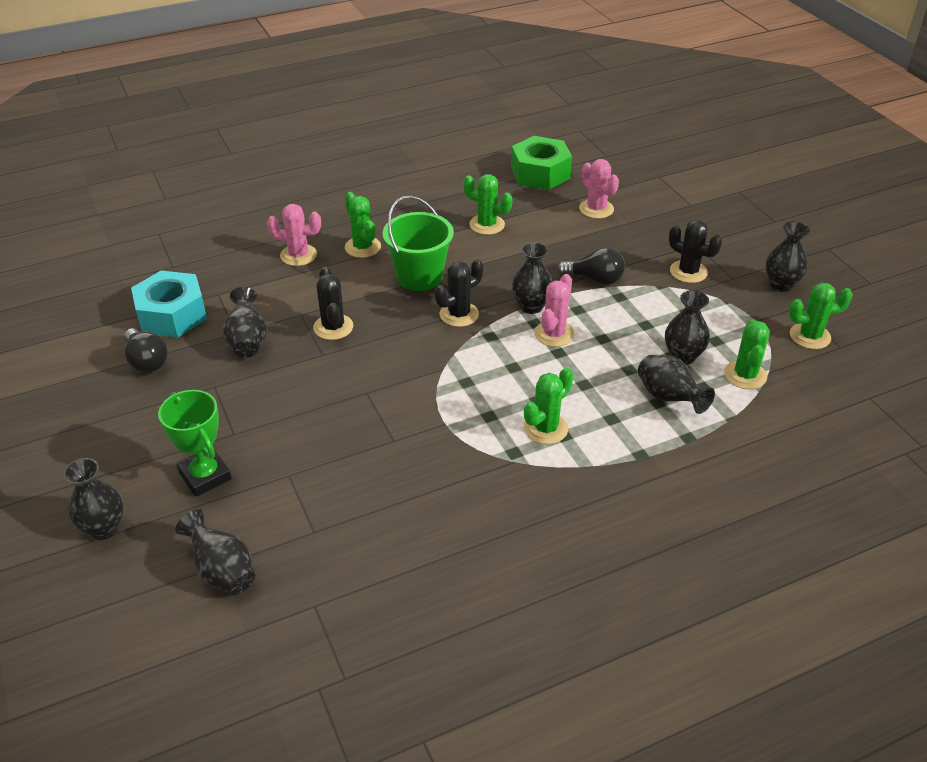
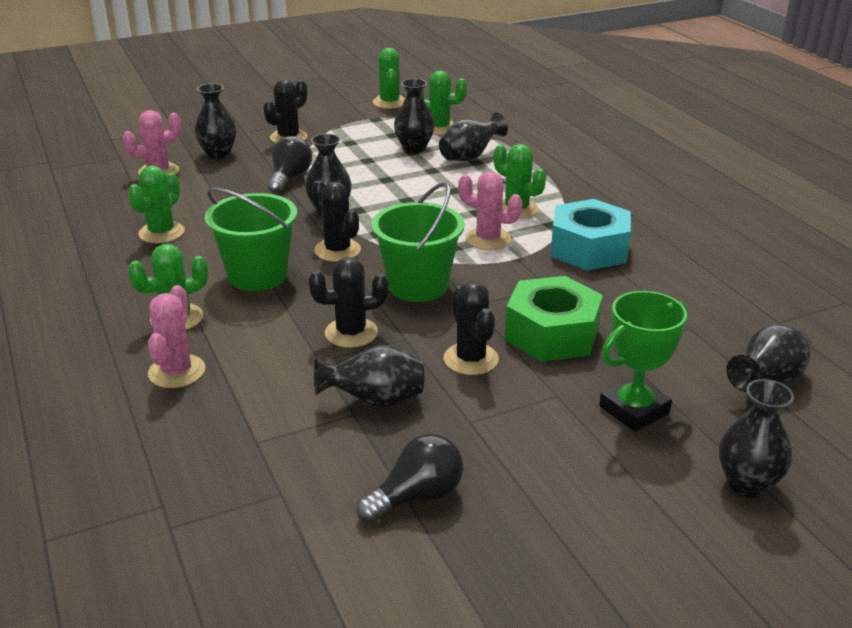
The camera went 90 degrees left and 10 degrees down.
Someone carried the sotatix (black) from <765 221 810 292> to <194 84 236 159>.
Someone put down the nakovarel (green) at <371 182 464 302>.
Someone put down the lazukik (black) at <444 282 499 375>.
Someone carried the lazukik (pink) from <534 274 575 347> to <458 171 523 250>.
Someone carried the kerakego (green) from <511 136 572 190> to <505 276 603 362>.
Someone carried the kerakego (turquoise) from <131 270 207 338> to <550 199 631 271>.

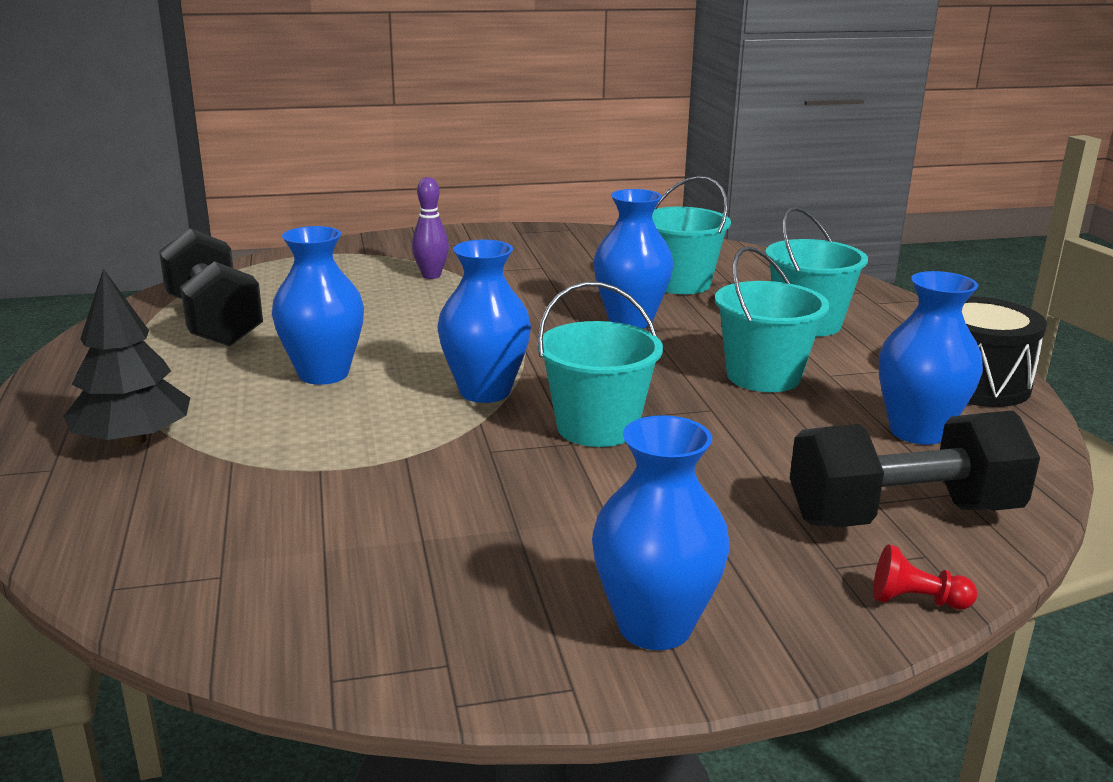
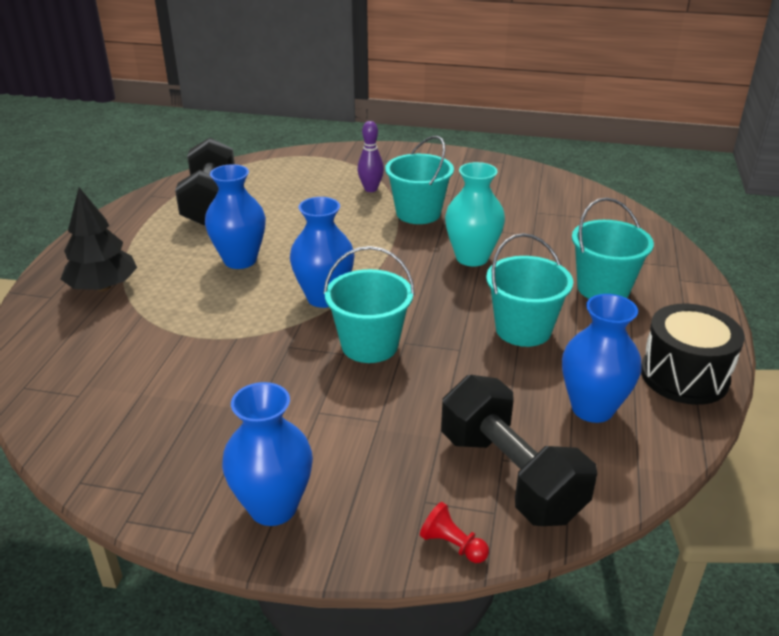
The camera went 25 degrees right and 10 degrees up.
Someone carried the nakovarel (turquoise) from <652 176 731 294> to <385 136 454 224>.
Someone rotated the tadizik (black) at <790 410 1040 528> by 45 degrees clockwise.
Someone repainted the sotatix (blue) at <593 189 673 329>, which became the sotatix (turquoise) at <445 162 505 267>.

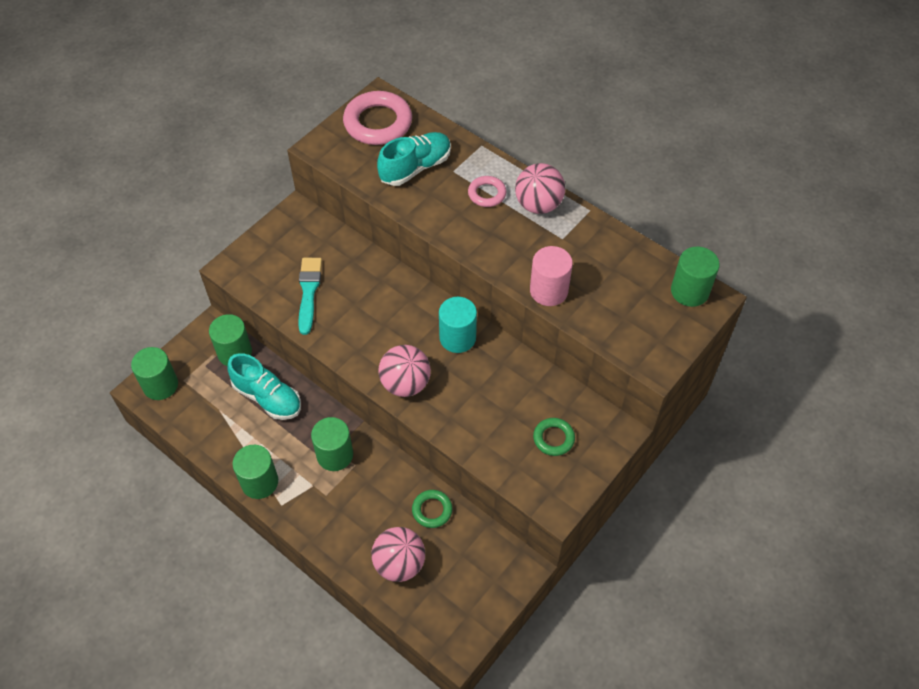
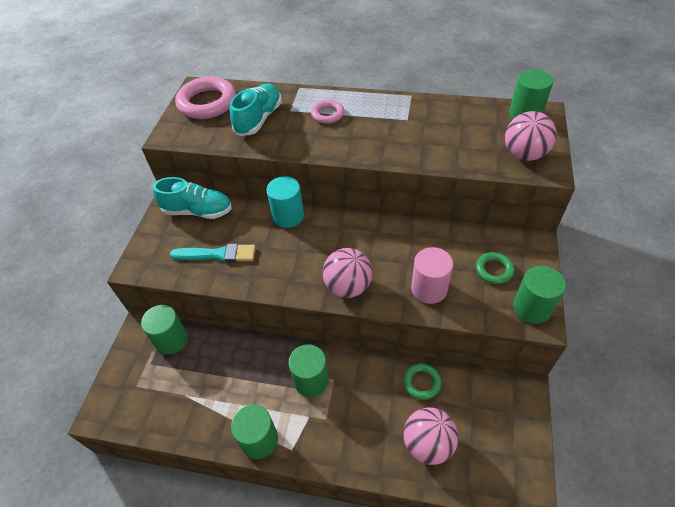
The camera went 25 degrees left and 5 degrees down.
Someone carried the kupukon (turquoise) from <227 353 301 420> to <153 177 232 219>.
Someone rotated the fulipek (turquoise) at <298 258 322 335> by 120 degrees clockwise.
Someone carried the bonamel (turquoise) from <439 297 477 353> to <266 176 304 228>.
Someone carried the bonamel (pink) from <530 246 573 306> to <411 247 453 304>.
Someone carried the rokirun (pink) from <515 163 565 214> to <505 111 557 161>.
Someone carried the bonamel (green) from <131 347 178 400> to <513 266 566 324>.

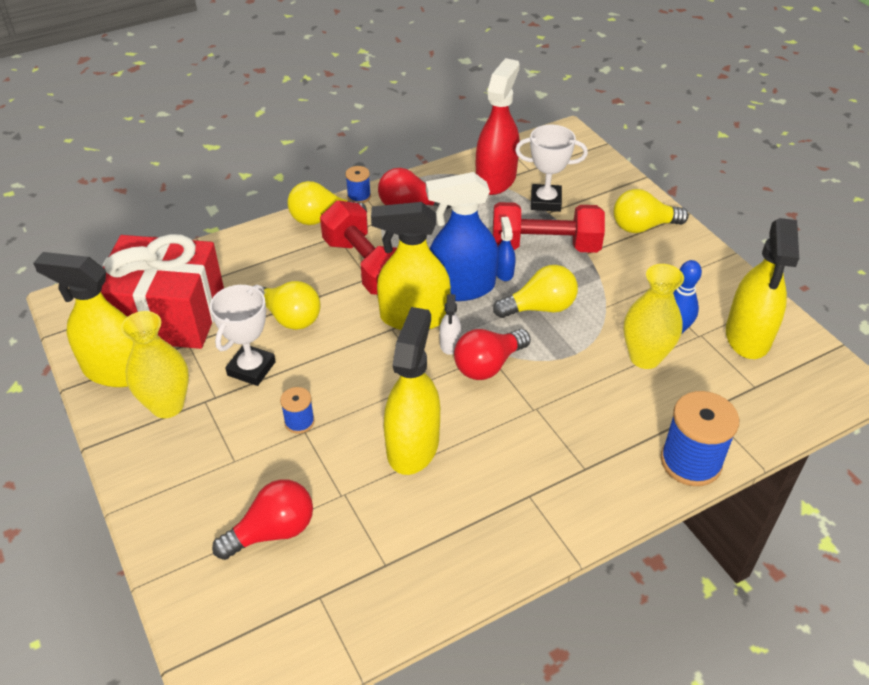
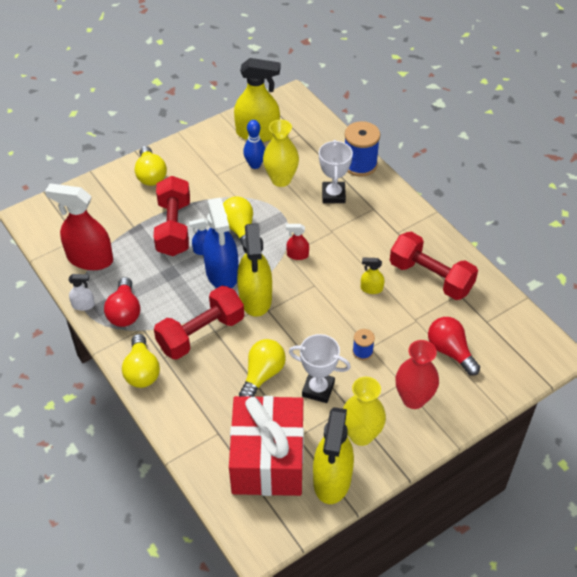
The camera went 95 degrees left and 5 degrees up.
Someone carried the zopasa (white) from <439 294 461 355> to <69 274 95 311>.
Someone swapped the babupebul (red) at <454 329 531 380> for the zopasa (red) at <286 224 309 260>.
Someone carried the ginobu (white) from <515 125 588 212> to <319 140 353 203>.
Someone scaled the zopasa (yellow) at <384 307 440 475> by 0.45.
Someone put down the tadizik (red) at <390 232 478 300>.
Someone put down the sotatix (red) at <395 340 439 409>.
Someone took away the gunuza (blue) at <345 166 371 203>.

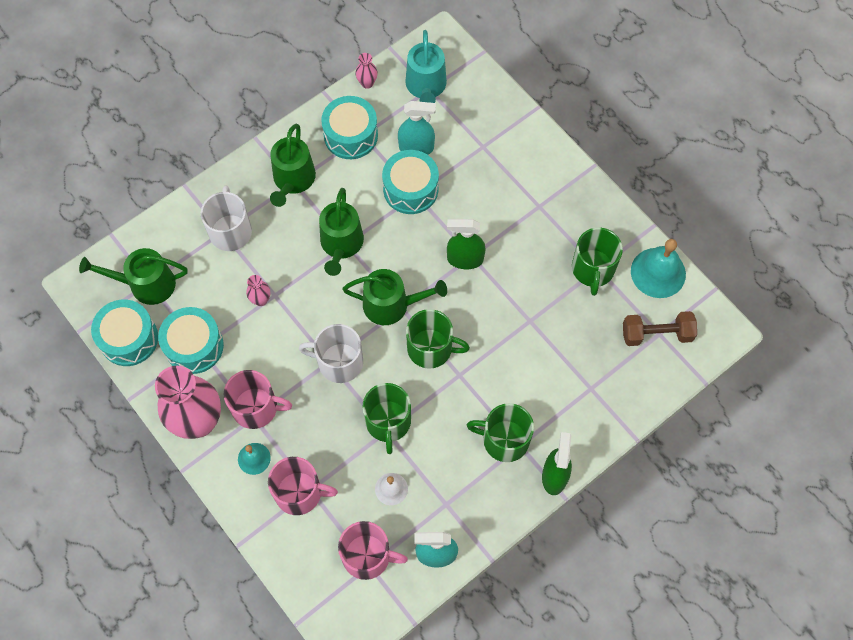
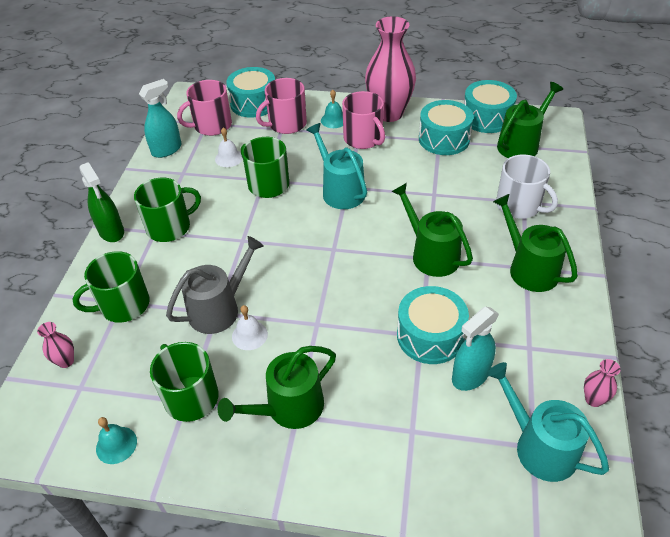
The camera went 140 degrees right and 20 degrees down.
Someone carried the sotatix (pink) from <246 275 270 306> to <37 322 74 368>.
Someone carried the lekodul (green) from <406 309 470 369> to <73 251 150 323>.
Someone scaled the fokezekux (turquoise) at <631 239 686 298> by 0.56.
Someone put down the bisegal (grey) at <166 236 264 334>.
Someone carried the bisegal (green) from <342 269 447 325> to <218 346 336 429>.
Someone carried the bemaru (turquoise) from <321 96 378 159> to <226 67 275 118>.
Someone put down the fokezekux (white) at <232 305 268 350>.
Someone swapped the lekodul (white) at <299 324 363 383> for the bisegal (turquoise) at <306 123 367 209>.
Someone rotated the lekodul (pink) at <223 370 292 429> by 90 degrees counterclockwise.
Someone took away the zopasa (green) at <447 219 486 269>.
Someone took away the tadizik (brown) at <623 311 697 346>.

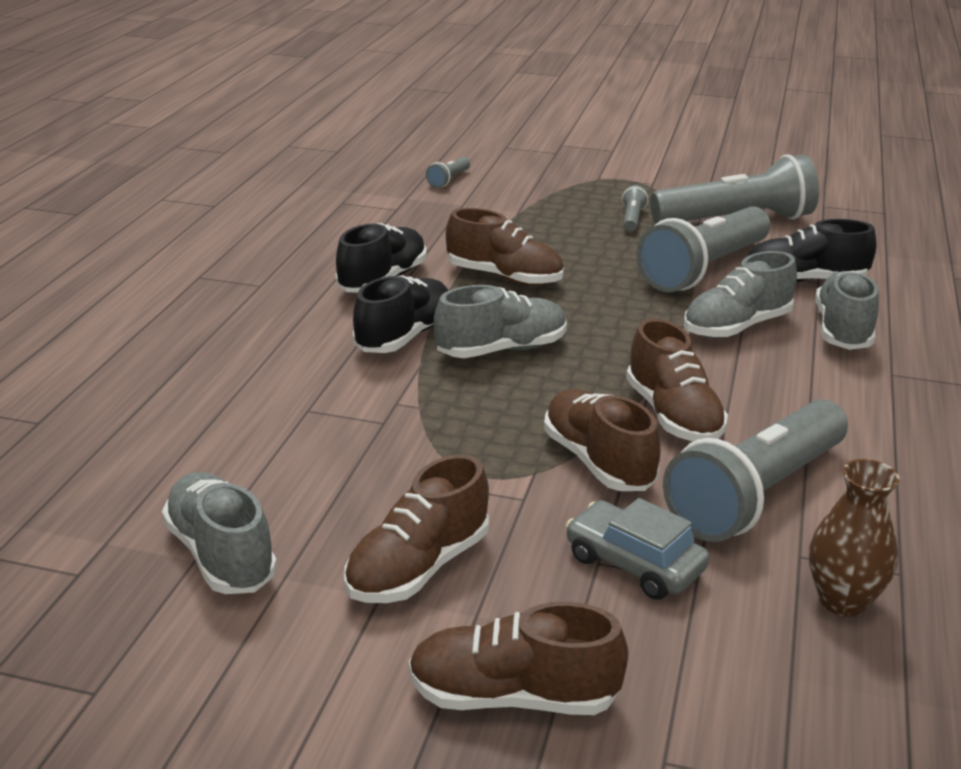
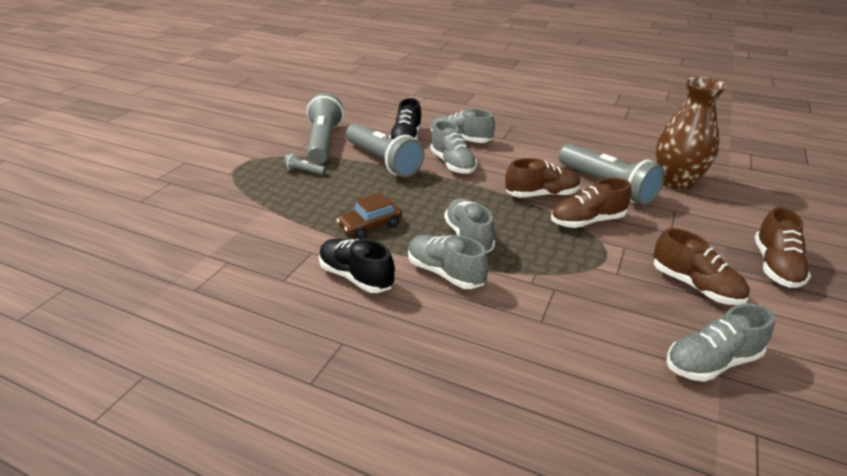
The camera went 80 degrees left and 5 degrees up.
Someone swapped the kupukon (brown) at <446 208 564 286> for the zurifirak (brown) at <336 193 402 239>.
Someone repainted the kupukon (black) at <353 275 449 353>, which became the kupukon (grey) at <408 235 489 289>.
Someone scaled the sotatix (brown) at <809 459 900 617> by 1.71.
Someone took away the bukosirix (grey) at <426 157 470 188>.
Someone took away the zurifirak (grey) at <566 498 709 600>.

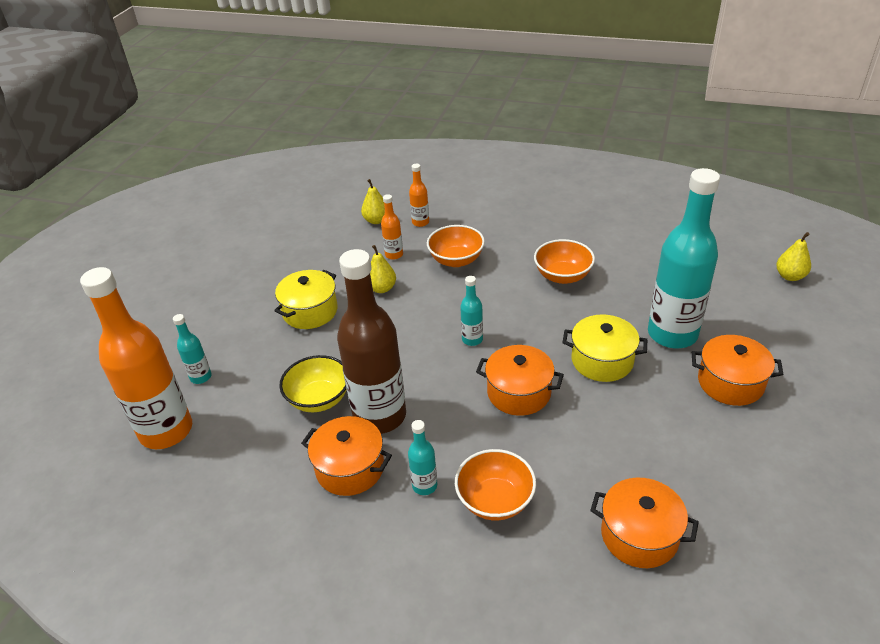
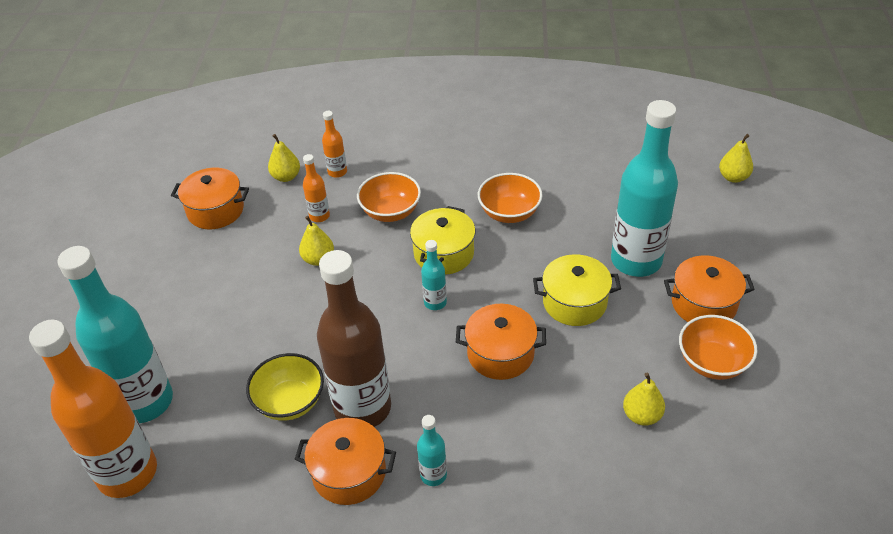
The camera went 15 degrees left and 5 degrees up.
Someone scaled the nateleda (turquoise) at <173 314 212 384> by 2.30.
Someone carried the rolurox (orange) from <590 477 699 568> to <171 168 249 229>.
Someone carried the rolurox (yellow) from <274 270 338 329> to <410 206 476 275>.
Someone put down the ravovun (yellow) at <623 373 665 426>.
Someone carried the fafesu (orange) from <455 449 536 521> to <679 315 757 380>.

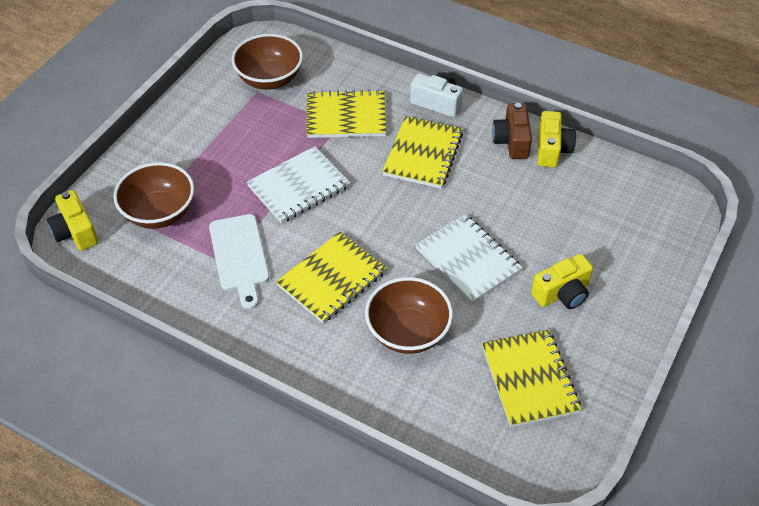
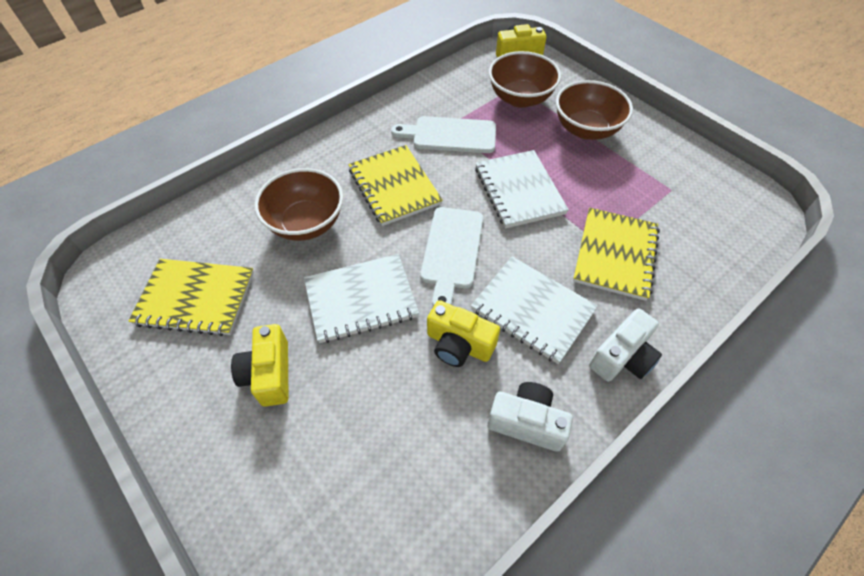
The camera went 110 degrees right and 5 degrees up.
Someone put down the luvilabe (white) at <420 207 483 306>.
Someone carried the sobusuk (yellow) from <538 111 576 167> to <427 300 500 367>.
Someone repainted the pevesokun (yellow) at <382 116 463 189>, which became the pevesokun (white) at <471 257 598 364>.
Someone repainted the sobusuk (brown) at <492 103 532 159>, which became the sobusuk (white) at <487 382 573 452>.
Someone carried the fafesu (brown) from <232 34 303 90> to <556 80 633 140>.

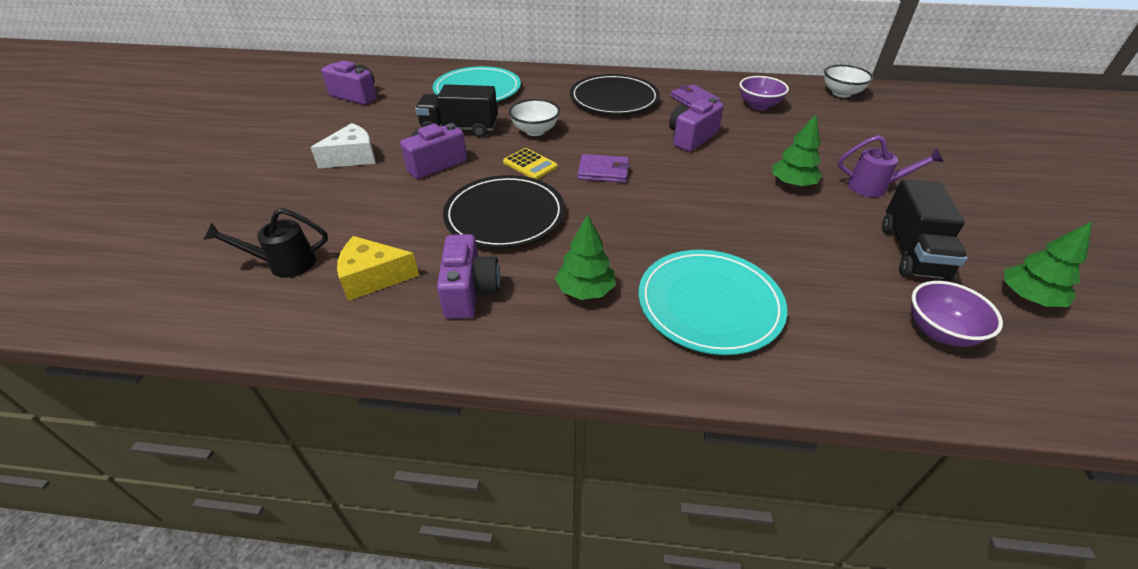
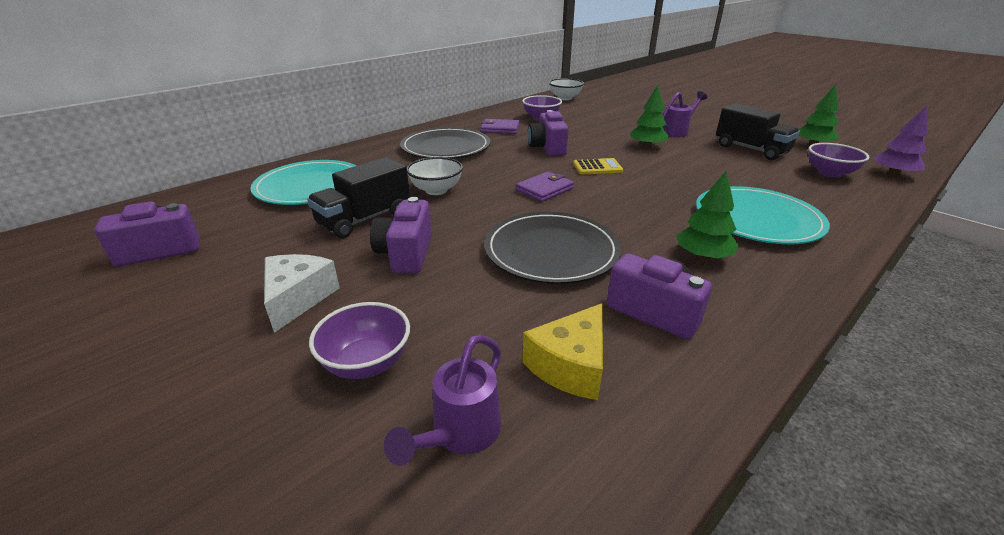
The camera went 50 degrees left and 10 degrees down.
Someone put down the fafesu (purple) at <309 302 410 379>.
Someone repainted the bisegal (black) at <203 208 328 278>, which became the bisegal (purple) at <384 335 501 466>.
Someone carried the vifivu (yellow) from <503 148 558 179> to <573 158 623 174>.
Someone put down the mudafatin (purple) at <873 106 928 176>.

